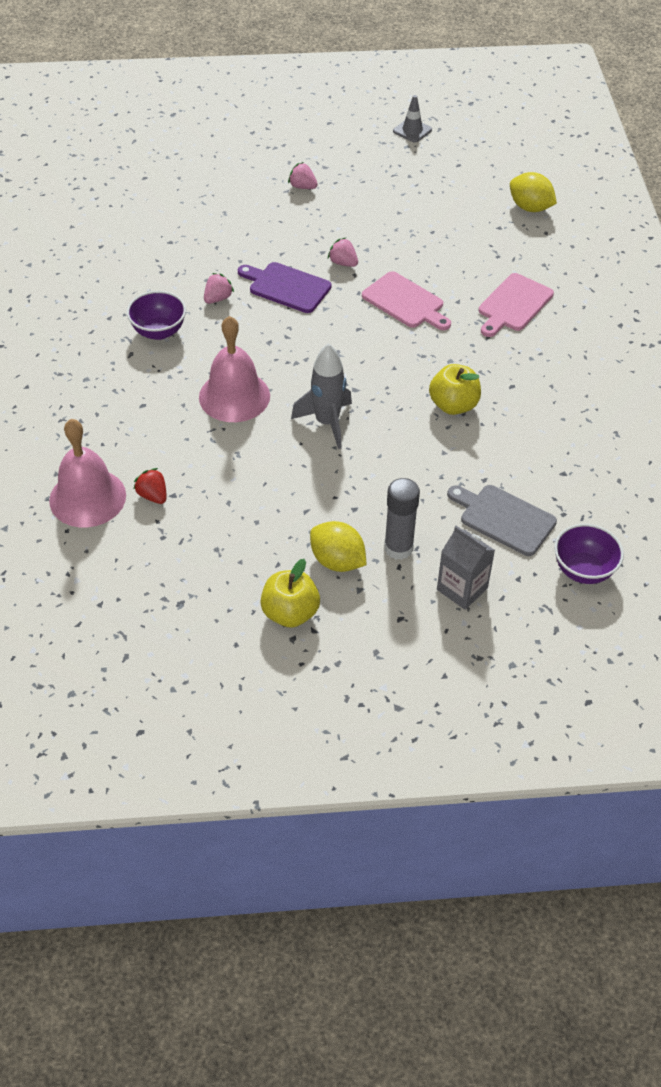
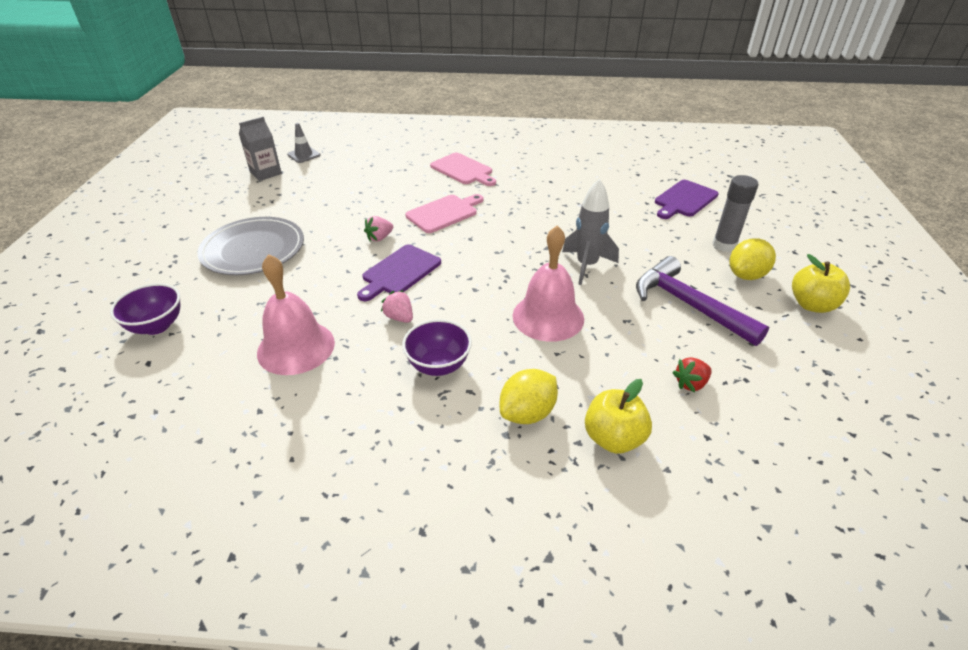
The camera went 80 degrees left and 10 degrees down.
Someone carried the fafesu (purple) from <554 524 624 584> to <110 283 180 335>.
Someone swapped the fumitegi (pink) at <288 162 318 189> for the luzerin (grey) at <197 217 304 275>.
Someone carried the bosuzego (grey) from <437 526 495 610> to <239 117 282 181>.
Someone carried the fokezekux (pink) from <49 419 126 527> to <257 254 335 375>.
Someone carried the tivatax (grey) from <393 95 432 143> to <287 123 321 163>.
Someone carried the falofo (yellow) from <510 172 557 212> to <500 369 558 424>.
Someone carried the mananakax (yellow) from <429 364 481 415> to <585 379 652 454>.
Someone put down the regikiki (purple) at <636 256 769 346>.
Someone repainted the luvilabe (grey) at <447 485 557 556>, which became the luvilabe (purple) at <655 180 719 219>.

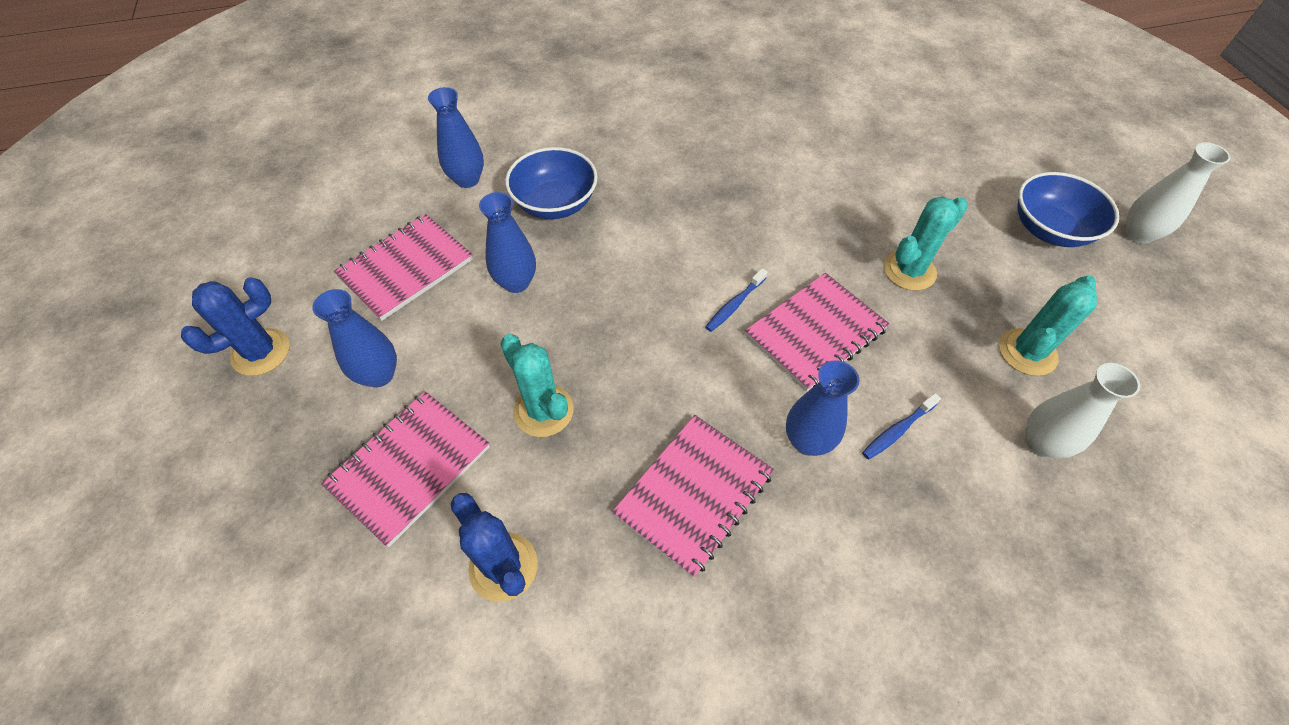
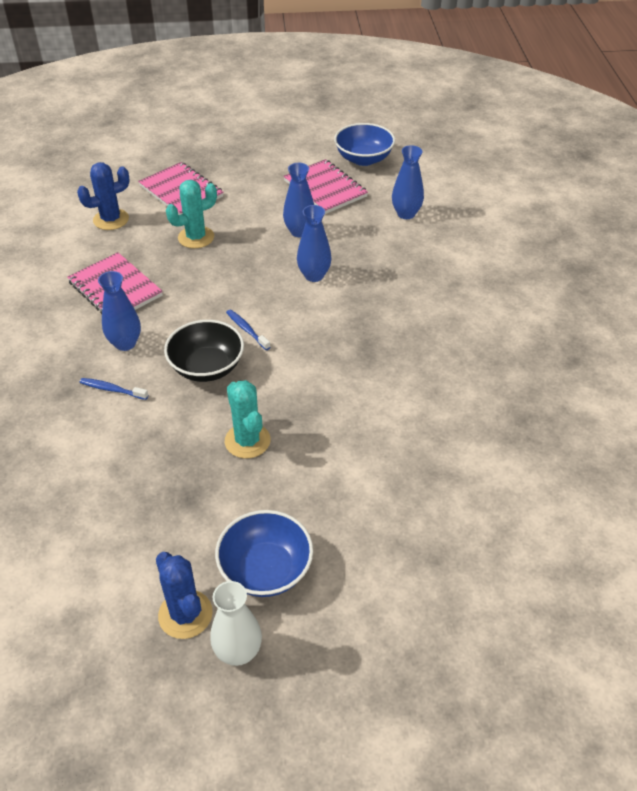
The camera went 100 degrees right and 10 degrees down.
Someone rotated the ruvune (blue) at <862 393 941 459> by 45 degrees counterclockwise.
Someone carried the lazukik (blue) from <181 277 290 376> to <156 552 213 639>.
Someone swapped the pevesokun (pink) at <745 273 890 391> for the fafesu (black) at <164 320 244 382>.
Someone carried the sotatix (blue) from <312 289 397 387> to <297 205 332 282>.
Someone carried the fafesu (blue) from <505 147 598 219> to <334 123 395 166>.
Someone took away the lazukik (turquoise) at <999 276 1097 376>.
Someone took away the sotatix (white) at <1026 363 1140 458>.

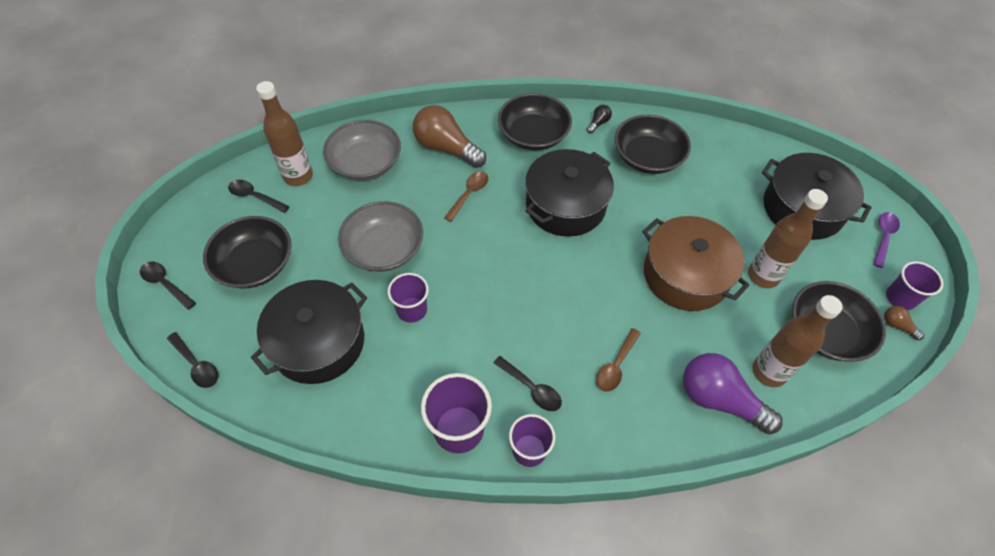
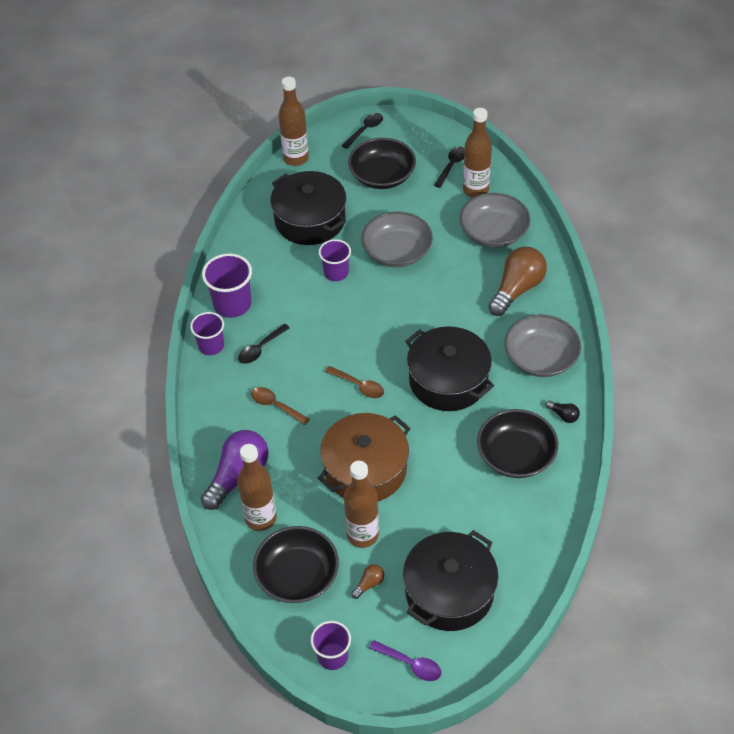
The camera went 95 degrees right and 5 degrees down.
Someone swapped the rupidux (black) at <167 332 218 388> for the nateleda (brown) at <279 77 309 166>.
Someone carried the rupidux (brown) from <444 171 488 222> to <325 366 384 398>.
Someone carried the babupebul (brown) from <884 306 924 340> to <351 564 384 599>.
Someone repainted the fafesu (black) at <498 93 572 151>, which became the fafesu (grey) at <504 314 581 377>.

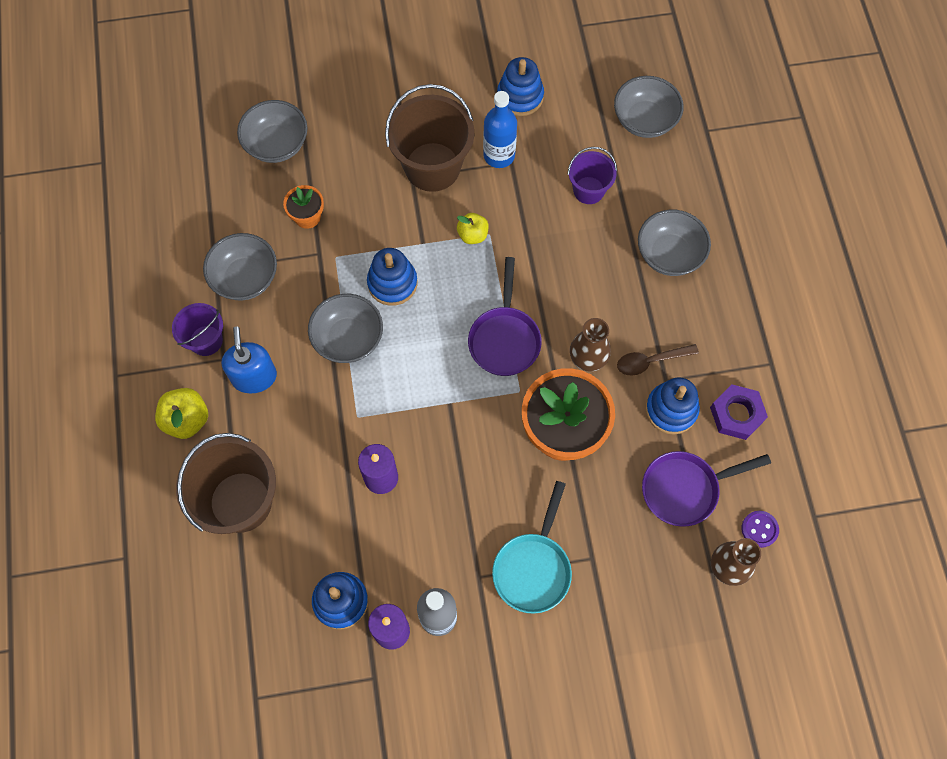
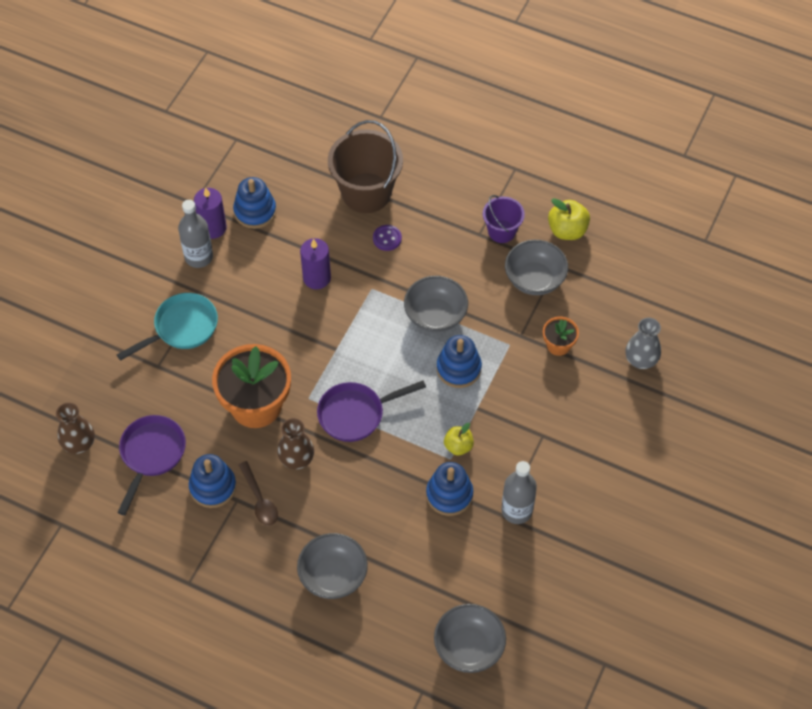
The camera went 125 degrees right and 10 degrees down.
Someone rotated the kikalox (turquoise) at <492 481 572 614> by 90 degrees clockwise.
Someone rotated the rupidux (brown) at <617 344 699 376> by 135 degrees clockwise.
Someone rotated the kikalox (purple) at <468 257 542 376> by 60 degrees counterclockwise.
Someone carried the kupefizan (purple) from <741 511 779 548> to <373 225 402 251>.
Someone carried the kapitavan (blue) from <497 57 544 116> to <426 462 473 516>.
Someone repainted the nateleda (blue) at <483 91 517 168>, which became the nateleda (grey) at <501 461 537 524>.
Someone carried the mananakax (yellow) from <155 388 208 439> to <548 198 590 240>.
Someone swapped the fafesu (grey) at <237 100 307 163> for the sotatix (grey) at <625 318 661 369>.
Someone took away the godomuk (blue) at <222 326 277 393>.
Someone took away the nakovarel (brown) at <385 84 474 192>.
Someone took away the nakovarel (purple) at <568 147 617 204>.
Someone took away the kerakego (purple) at <710 384 768 440>.

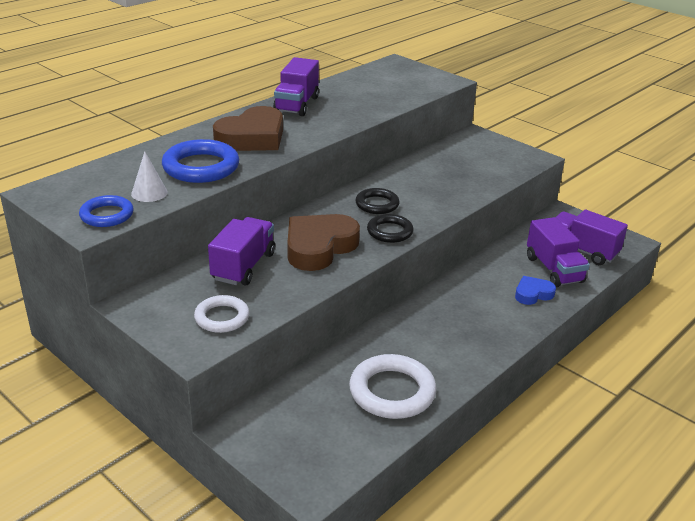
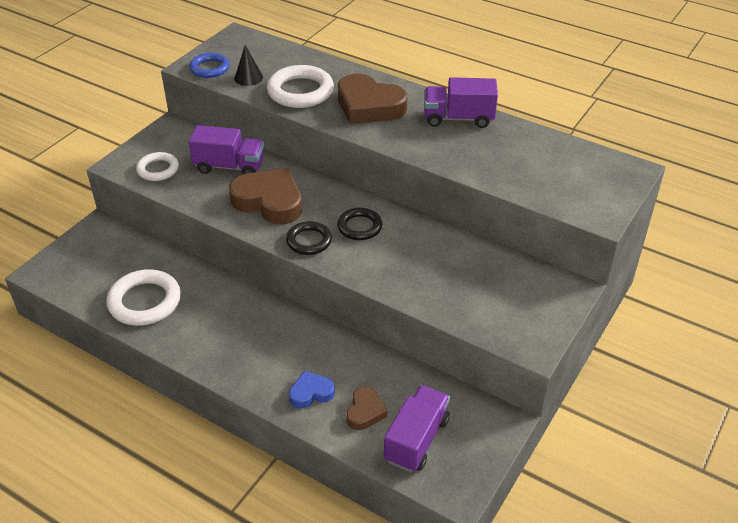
The camera went 80 degrees right and 10 degrees up.
Someone repainted the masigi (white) at <131 151 168 202>, which became the masigi (black) at <234 45 263 86>.
Someone repainted the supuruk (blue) at <162 139 239 183>, which became the supuruk (white) at <267 65 334 108>.
Someone rotated the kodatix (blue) at <515 276 556 305> by 75 degrees counterclockwise.
Someone swapped the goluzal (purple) at <527 217 590 287> for the kodatix (brown) at <347 386 387 430>.

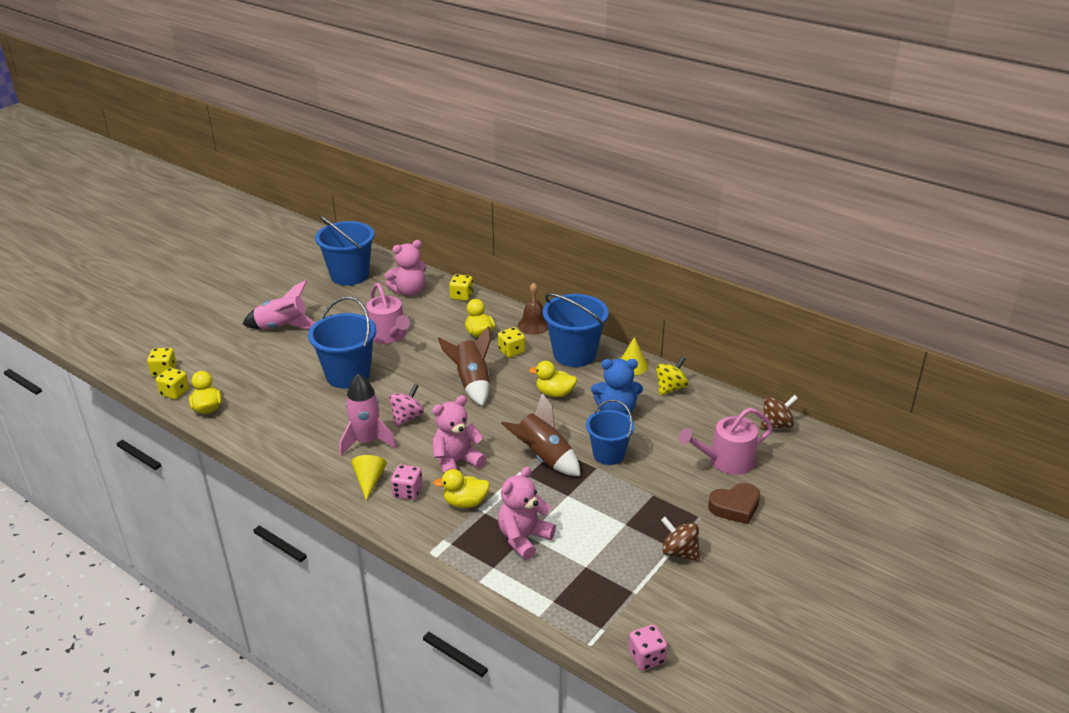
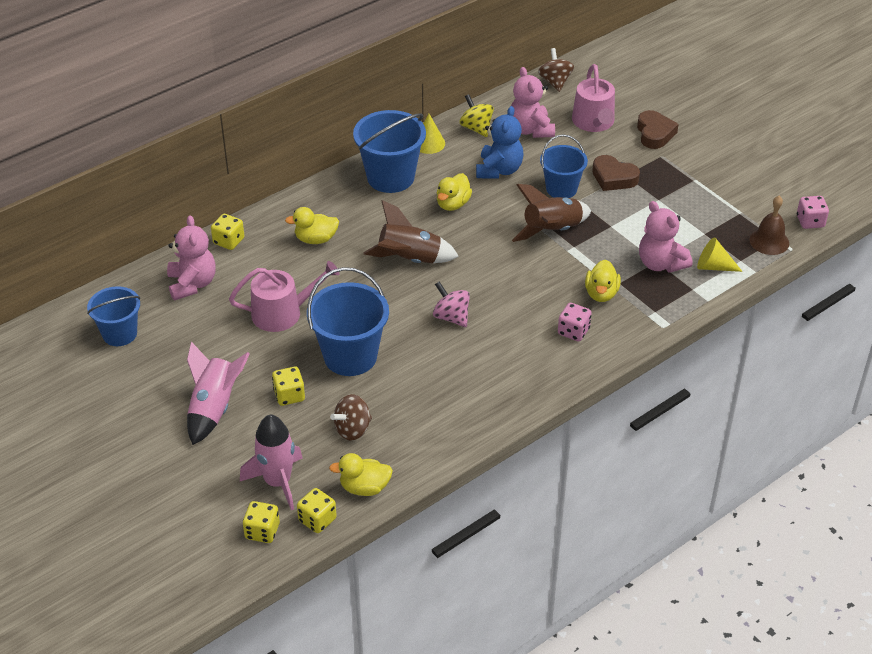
The camera went 75 degrees left and 10 degrees up.
Someone scaled the nakovarel (blue) at <315 215 374 285> by 0.65.
Someone carried the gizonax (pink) from <339 374 397 456> to <240 415 303 510>.
Someone carried the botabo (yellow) from <498 327 525 358> to <272 367 305 406>.
Someone carried the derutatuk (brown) from <661 517 700 562> to <330 394 372 441>.
Someone carried the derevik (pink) from <432 395 486 473> to <511 67 555 138>.
Someone put down the kodatix (brown) at <592 155 640 191>.
Someone carried the masigi (yellow) from <351 455 387 501> to <697 237 743 272>.
Someone carried the fokezekux (brown) from <518 282 548 334> to <749 196 789 255>.

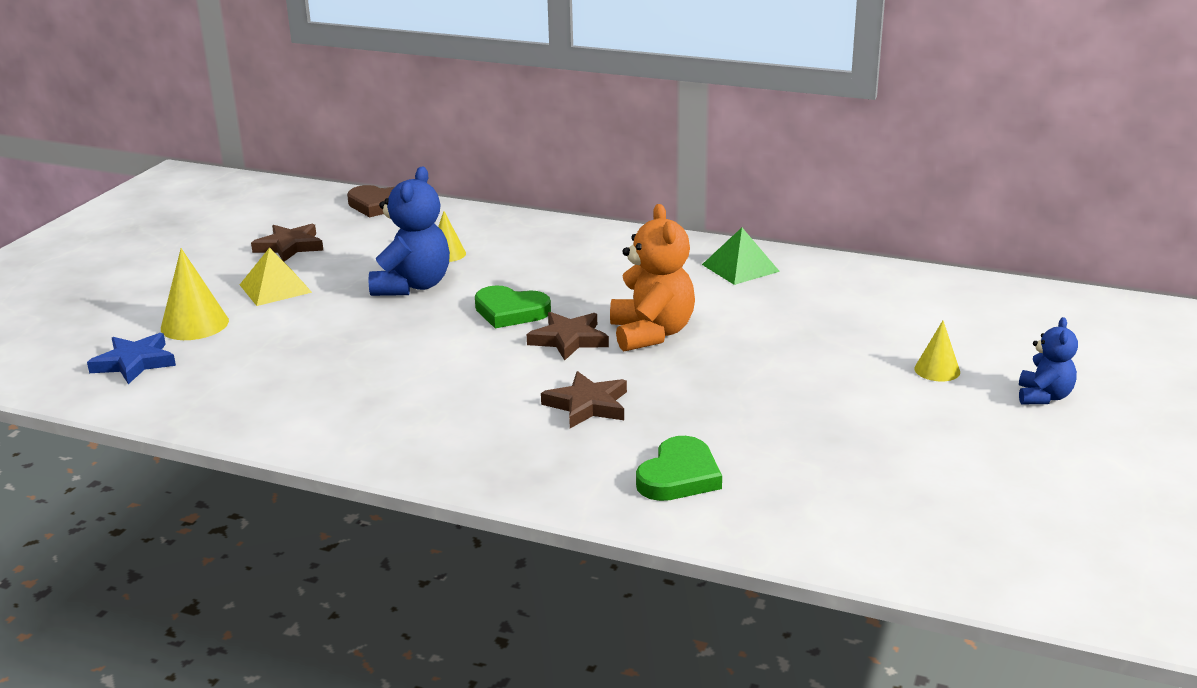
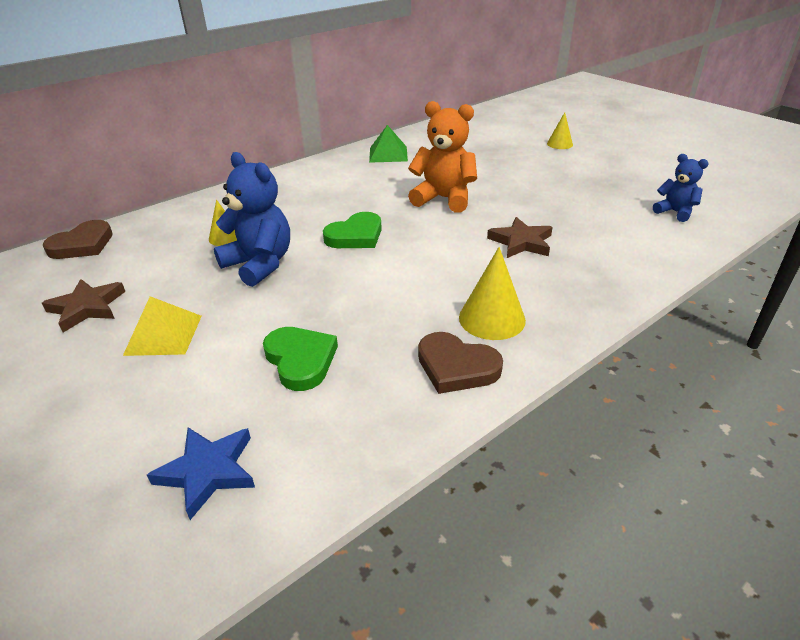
The camera went 60 degrees left and 10 degrees up.
Someone carried the kodatix (green) from <636 436 722 501> to <263 327 338 391>.
Someone put down the kodatix (brown) at <418 332 503 394>.
Someone carried the masigi (yellow) from <161 248 229 340> to <459 247 526 340>.
Someone carried the derevik (blue) from <1019 317 1078 404> to <653 154 709 222>.
Someone took away the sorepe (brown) at <527 312 609 361>.

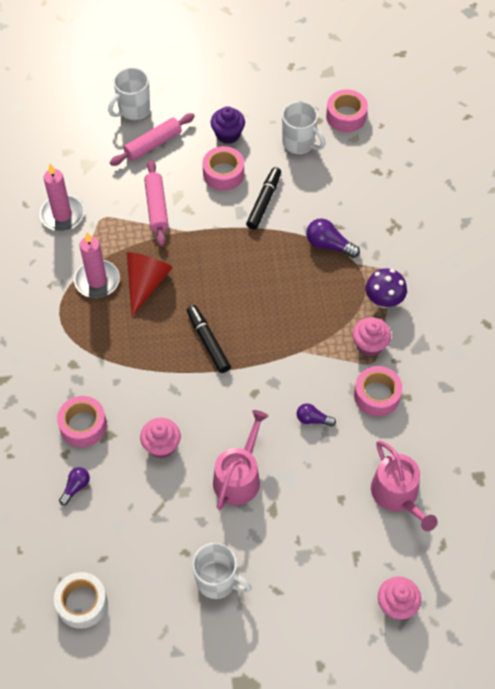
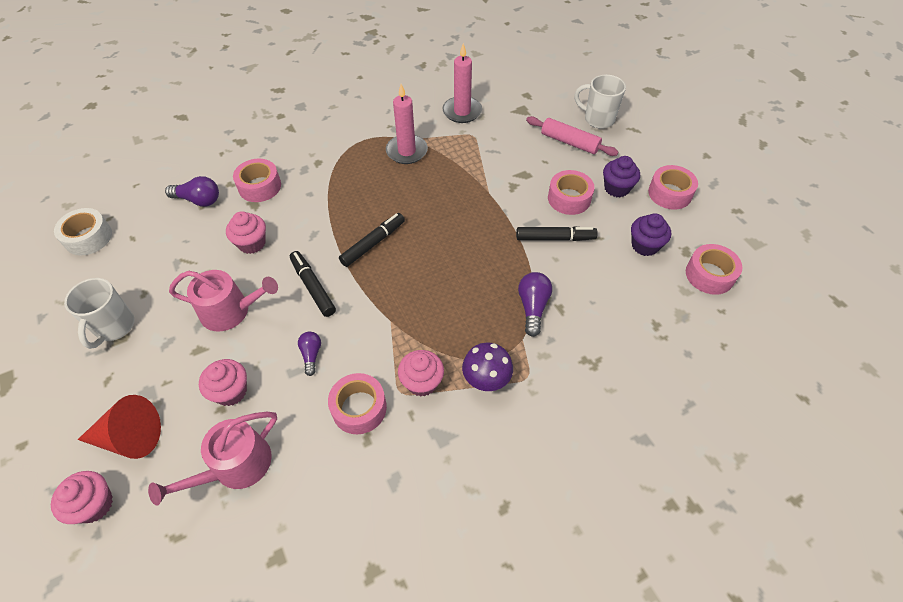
The camera went 70 degrees right and 5 degrees down.
Someone carried the masigi (red) from <127 252 173 316> to <78 395 161 459>.
Someone scaled the babupebul (purple) at <59 467 90 505> by 1.55.
Someone put down the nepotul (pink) at <199 359 247 406>.
Someone put down the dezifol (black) at <290 251 336 317>.
Someone swapped the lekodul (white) at <282 101 326 154> for the nepotul (purple) at <631 213 671 256>.
Someone put down the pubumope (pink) at <648 165 698 210>.
Someone took away the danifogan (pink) at <144 160 169 247>.

